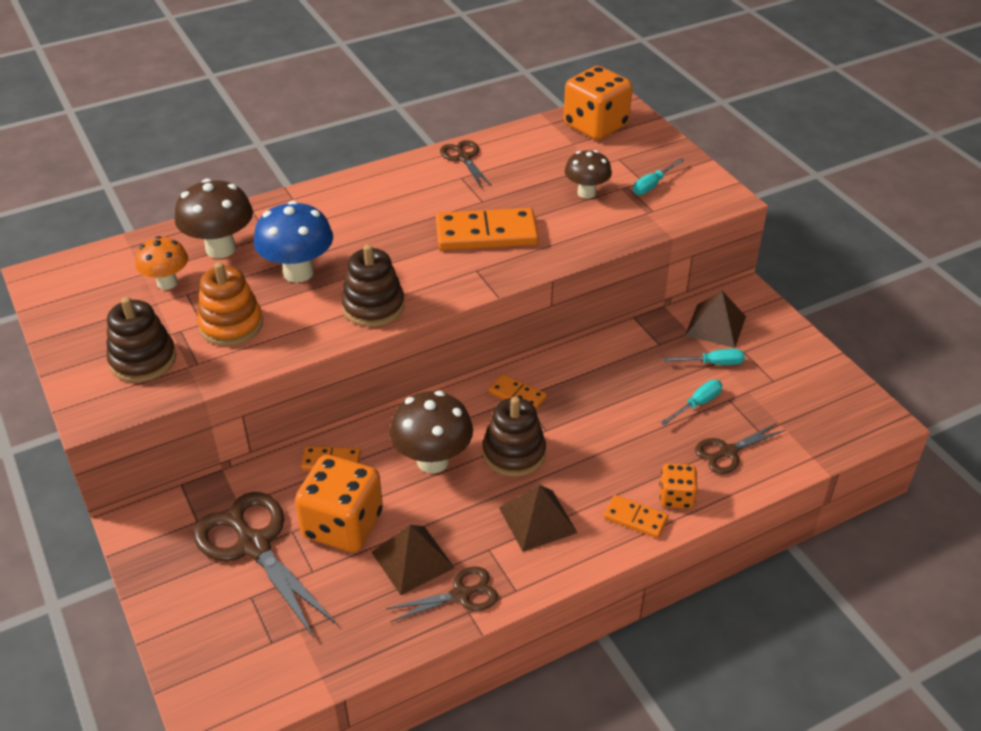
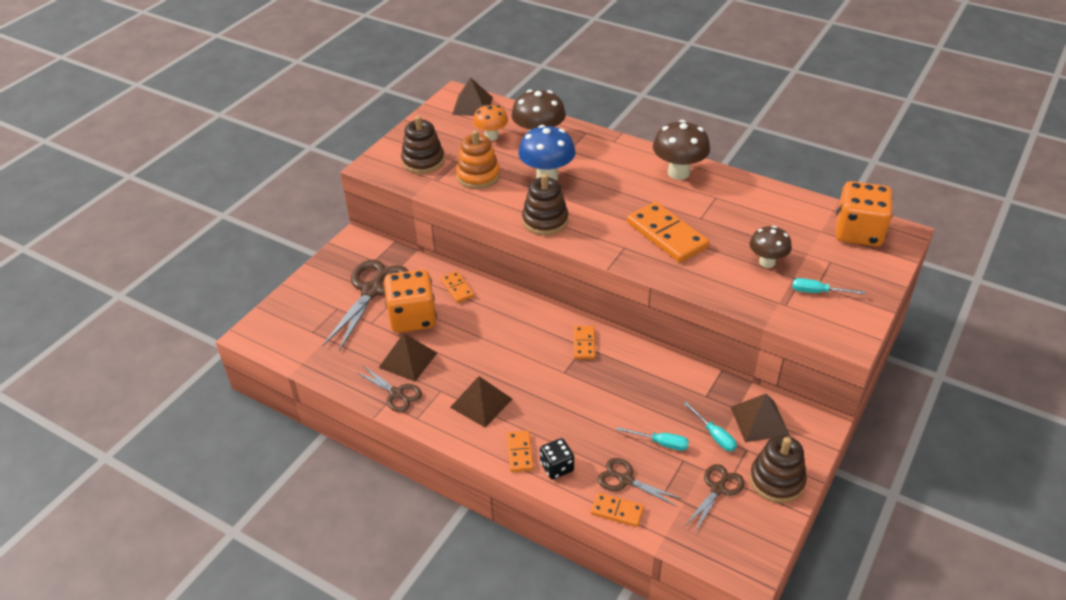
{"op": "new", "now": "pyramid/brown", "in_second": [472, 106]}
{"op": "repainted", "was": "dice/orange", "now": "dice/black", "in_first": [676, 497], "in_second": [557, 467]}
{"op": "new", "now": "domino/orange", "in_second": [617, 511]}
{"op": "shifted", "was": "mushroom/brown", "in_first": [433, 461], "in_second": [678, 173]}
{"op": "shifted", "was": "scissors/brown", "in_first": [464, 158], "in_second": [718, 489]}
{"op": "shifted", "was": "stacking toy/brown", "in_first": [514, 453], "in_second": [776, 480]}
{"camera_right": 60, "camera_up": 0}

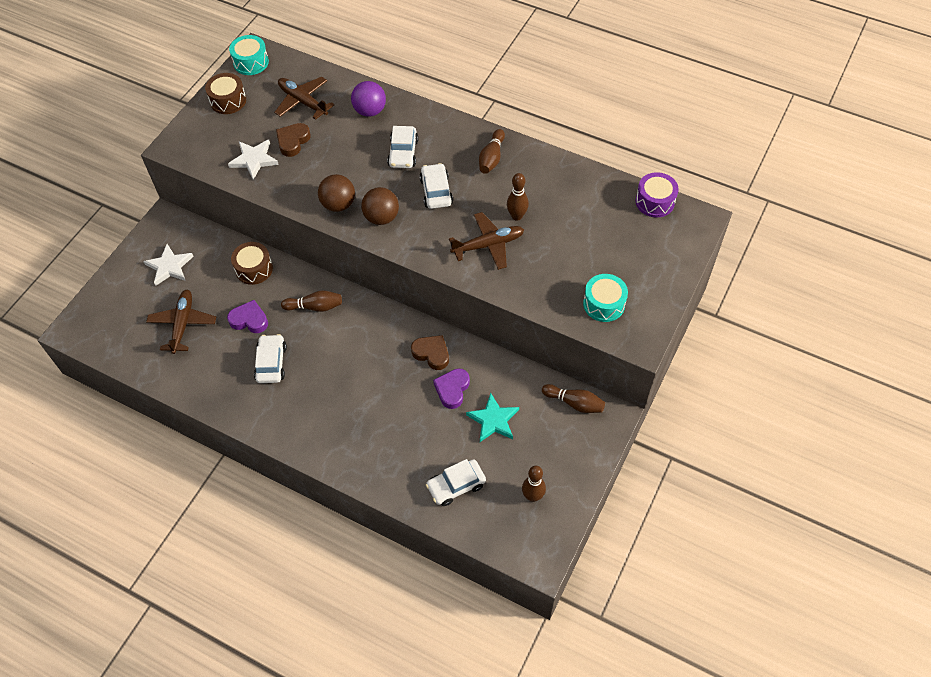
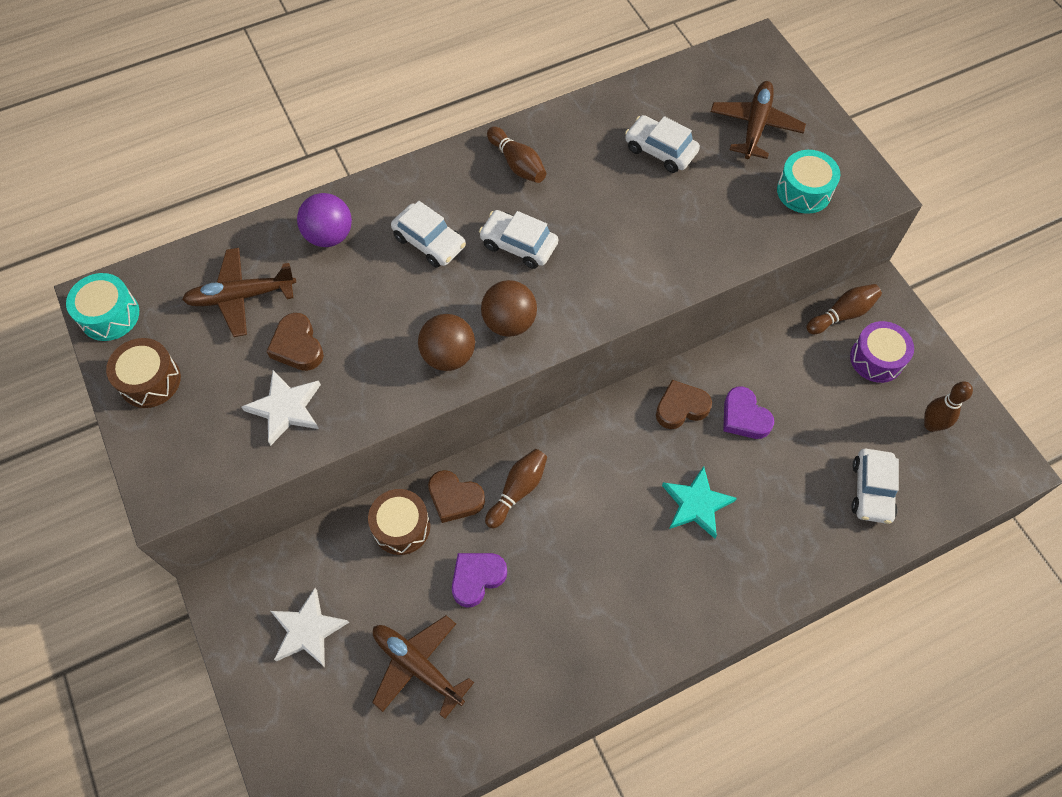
{"op": "new", "now": "heart/brown", "in_second": [455, 498]}
{"op": "shifted", "was": "car/white", "in_first": [271, 363], "in_second": [660, 150]}
{"op": "shifted", "was": "star/turquoise", "in_first": [493, 420], "in_second": [696, 504]}
{"op": "shifted", "was": "plane/brown", "in_first": [488, 245], "in_second": [755, 126]}
{"op": "shifted", "was": "drum/purple", "in_first": [655, 201], "in_second": [876, 359]}
{"op": "gone", "was": "bowling pin/brown", "in_first": [517, 216]}
{"camera_right": -55, "camera_up": 5}

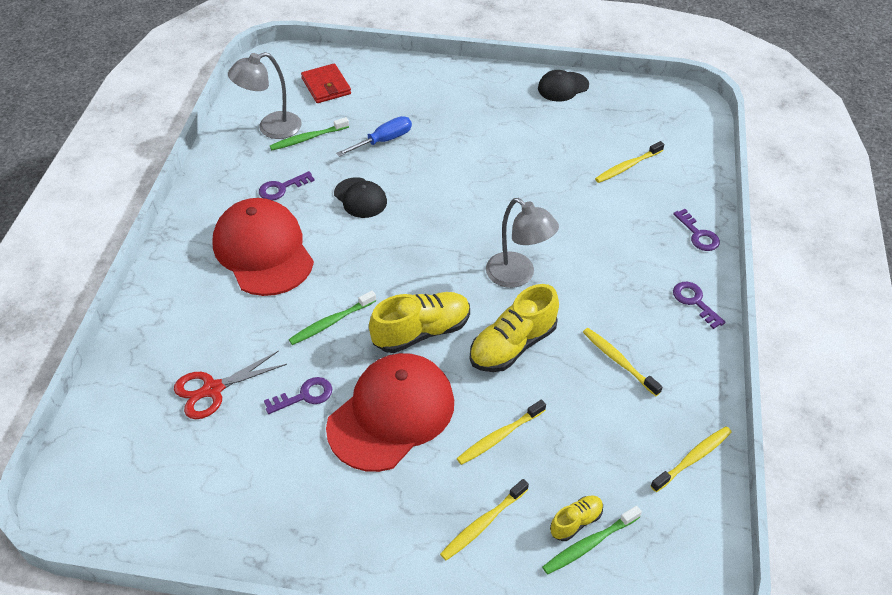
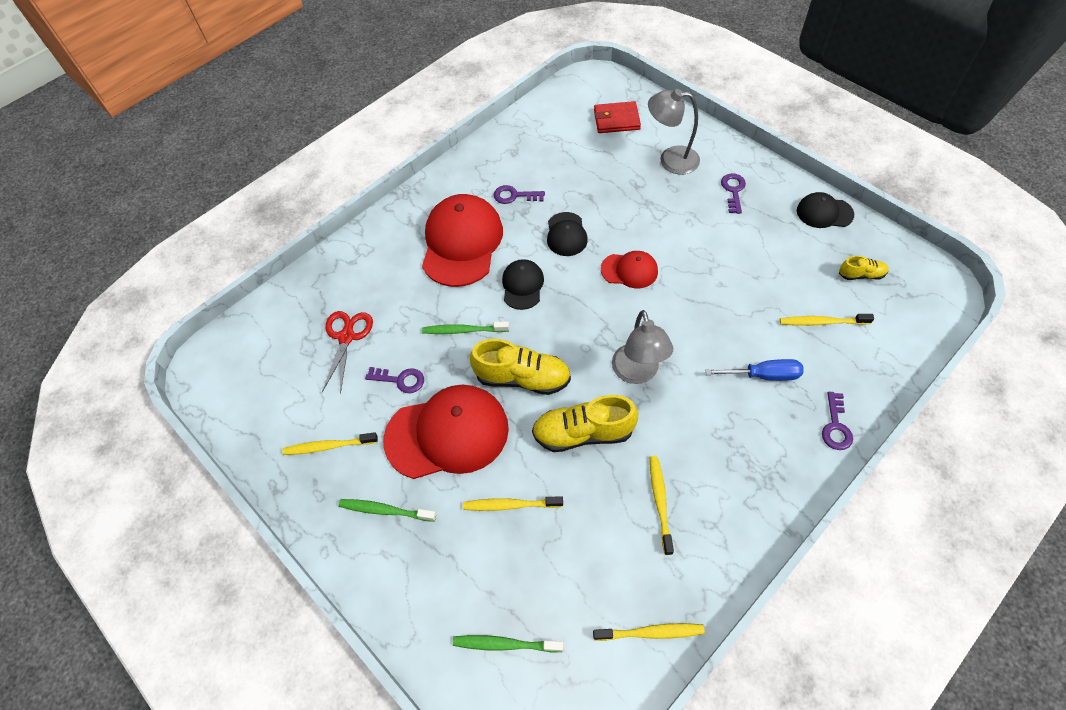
{"op": "shifted", "was": "toothbrush/yellow", "in_first": [483, 524], "in_second": [328, 446]}
{"op": "rotated", "was": "scissors/red", "in_first": [213, 389], "in_second": [346, 337], "clockwise": 90}
{"op": "shifted", "was": "toothbrush/green", "in_first": [308, 138], "in_second": [385, 510]}
{"op": "new", "now": "cap/black", "in_second": [522, 285]}
{"op": "rotated", "was": "wallet/red", "in_first": [326, 86], "in_second": [616, 120], "clockwise": 75}
{"op": "new", "now": "cap/red", "in_second": [629, 270]}
{"op": "shifted", "was": "lamp/grey", "in_first": [271, 128], "in_second": [670, 159]}
{"op": "shifted", "was": "screwdriver/blue", "in_first": [383, 141], "in_second": [763, 375]}
{"op": "shifted", "was": "key/purple", "in_first": [695, 302], "in_second": [733, 191]}
{"op": "shifted", "was": "shoe/yellow", "in_first": [576, 522], "in_second": [861, 275]}
{"camera_right": 40, "camera_up": 10}

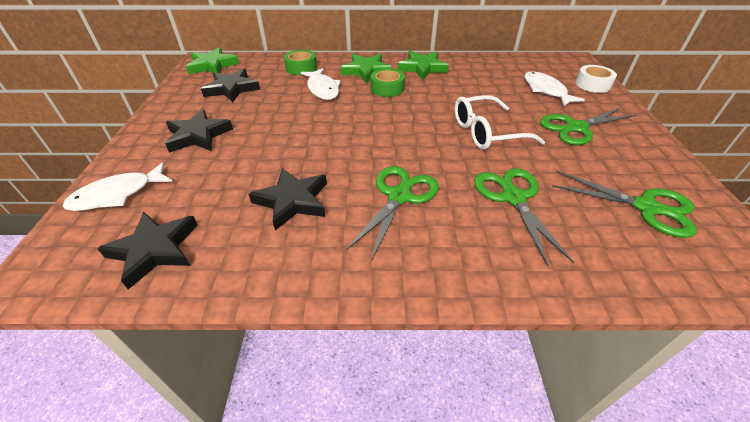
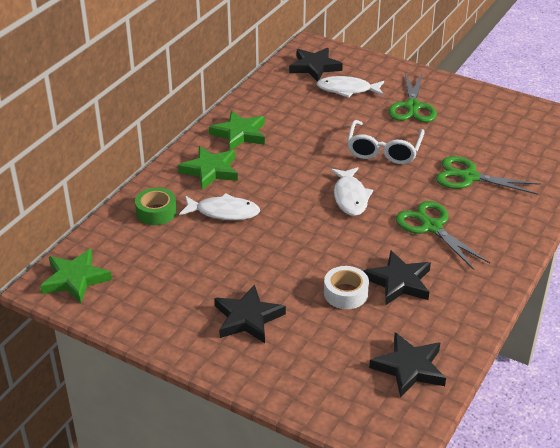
{"op": "shifted", "was": "star/black", "in_first": [231, 89], "in_second": [314, 67]}
{"op": "shifted", "was": "tape/white", "in_first": [592, 84], "in_second": [345, 293]}
{"op": "shifted", "was": "fish/white", "in_first": [117, 194], "in_second": [350, 197]}
{"op": "gone", "was": "tape/green", "in_first": [387, 88]}
{"op": "gone", "was": "scissors/green", "in_first": [646, 207]}
{"camera_right": -60, "camera_up": -5}

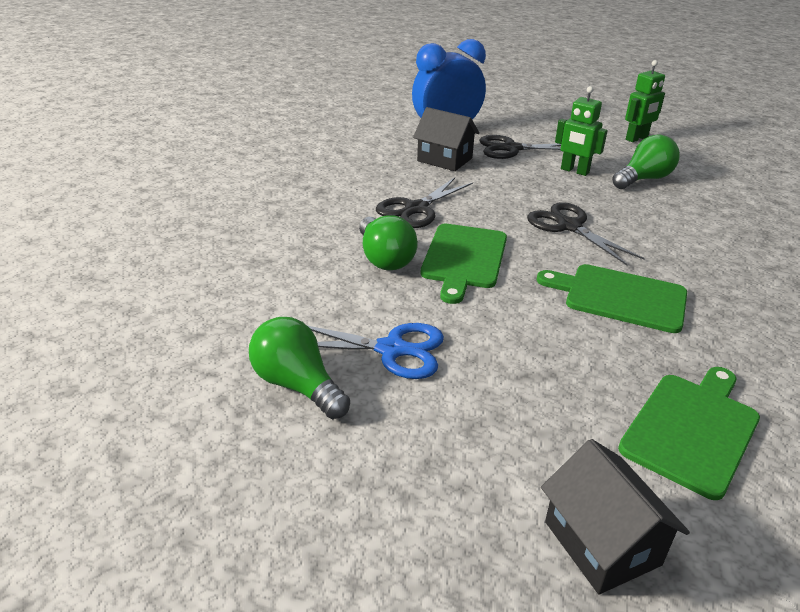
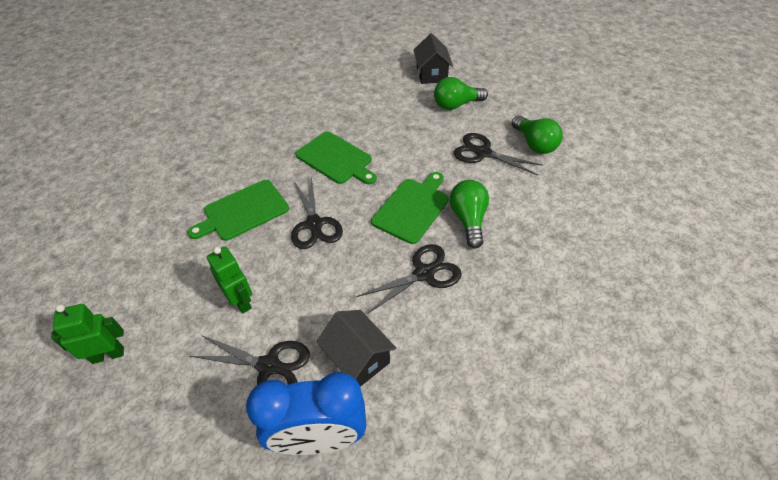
{"op": "shifted", "was": "cutting board/green", "in_first": [692, 429], "in_second": [243, 211]}
{"op": "shifted", "was": "light bulb/green", "in_first": [643, 179], "in_second": [456, 105]}
{"op": "repainted", "was": "scissors/blue", "now": "scissors/black", "in_first": [392, 350], "in_second": [483, 153]}
{"camera_right": -160, "camera_up": 15}

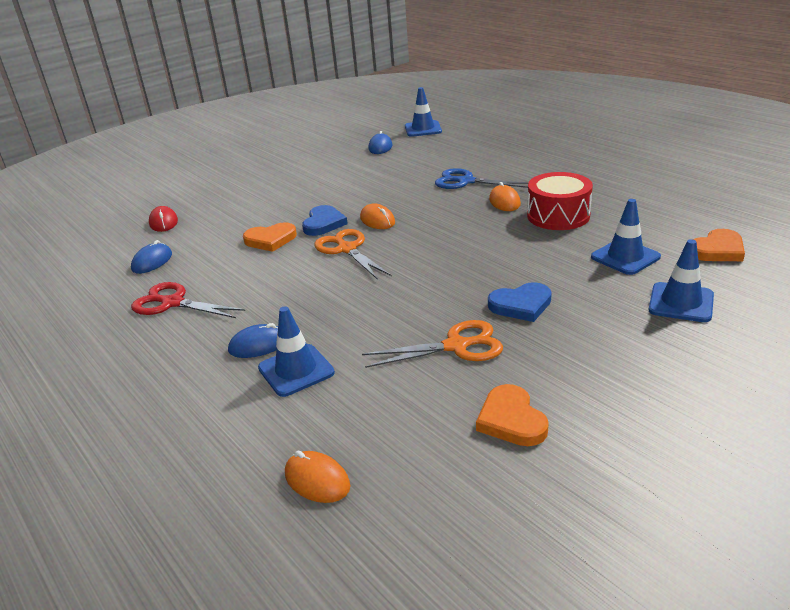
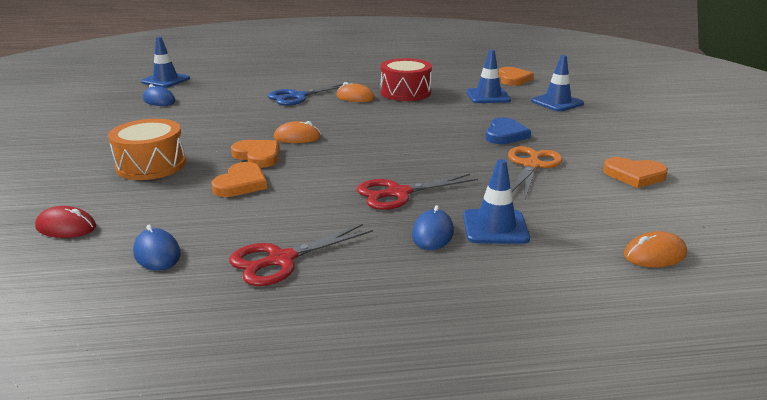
{"op": "new", "now": "drum/orange", "in_second": [151, 165]}
{"op": "repainted", "was": "heart/blue", "now": "heart/orange", "in_first": [323, 223], "in_second": [258, 156]}
{"op": "new", "now": "scissors/red", "in_second": [398, 193]}
{"op": "gone", "was": "scissors/orange", "in_first": [347, 249]}
{"camera_right": -60, "camera_up": -5}

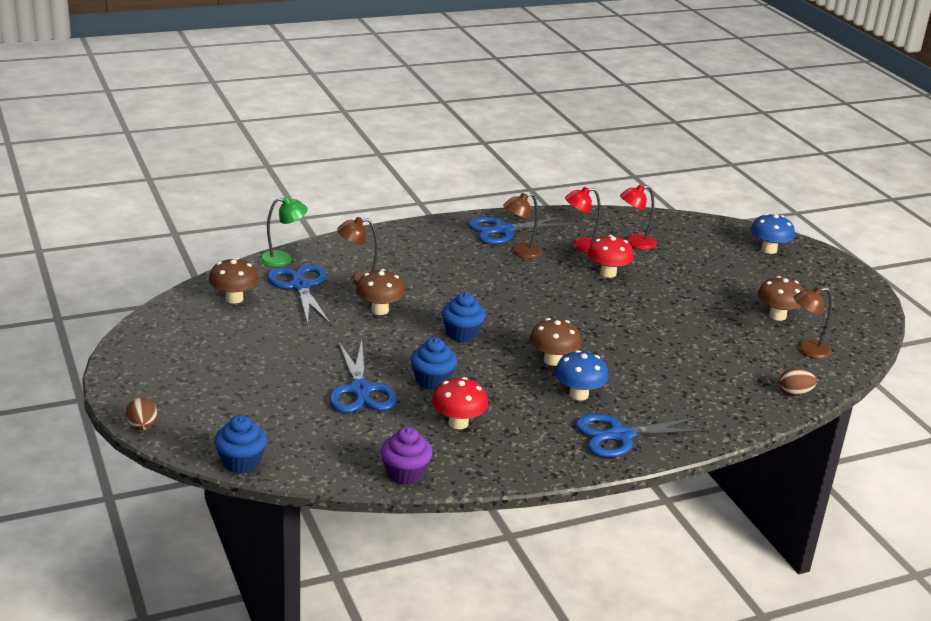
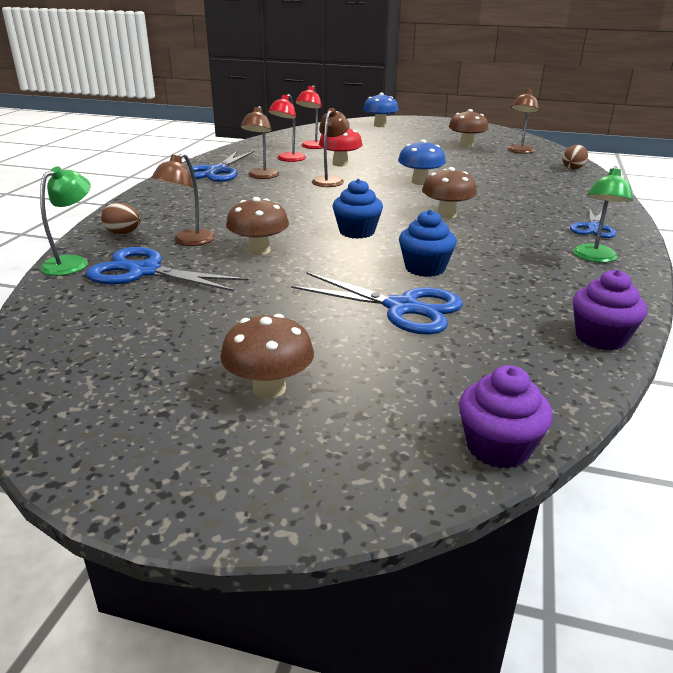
{"op": "shifted", "was": "egg/brown", "in_first": [142, 427], "in_second": [123, 233]}
{"op": "shifted", "was": "mushroom/brown", "in_first": [234, 299], "in_second": [269, 388]}
{"op": "new", "now": "lamp/brown", "in_second": [330, 180]}
{"op": "shifted", "was": "mushroom/blue", "in_first": [578, 394], "in_second": [420, 182]}
{"op": "repainted", "was": "cupcake/blue", "now": "cupcake/purple", "in_first": [241, 462], "in_second": [498, 447]}
{"op": "scaled", "was": "scissors/blue", "in_first": [620, 436], "in_second": [593, 228], "ratio": 0.62}
{"op": "new", "now": "lamp/green", "in_second": [594, 258]}
{"op": "gone", "was": "mushroom/red", "in_first": [458, 423]}
{"camera_right": -50, "camera_up": 0}

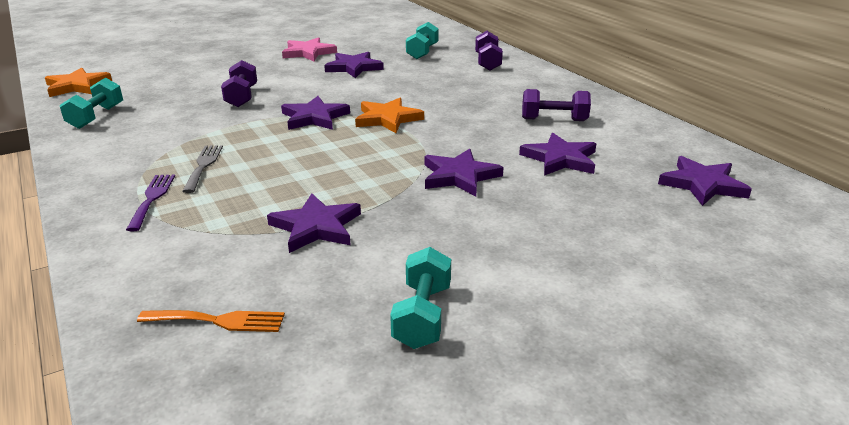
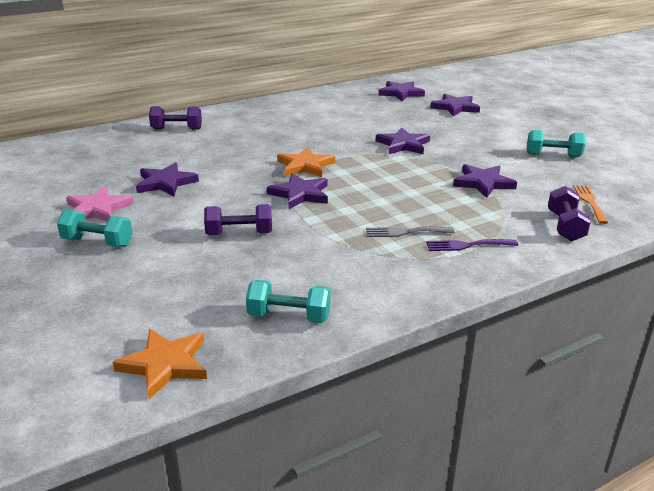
{"op": "shifted", "was": "dumbbell/turquoise", "in_first": [422, 52], "in_second": [97, 242]}
{"op": "shifted", "was": "star/purple", "in_first": [560, 159], "in_second": [455, 107]}
{"op": "shifted", "was": "dumbbell/purple", "in_first": [554, 120], "in_second": [565, 226]}
{"camera_right": -90, "camera_up": 0}

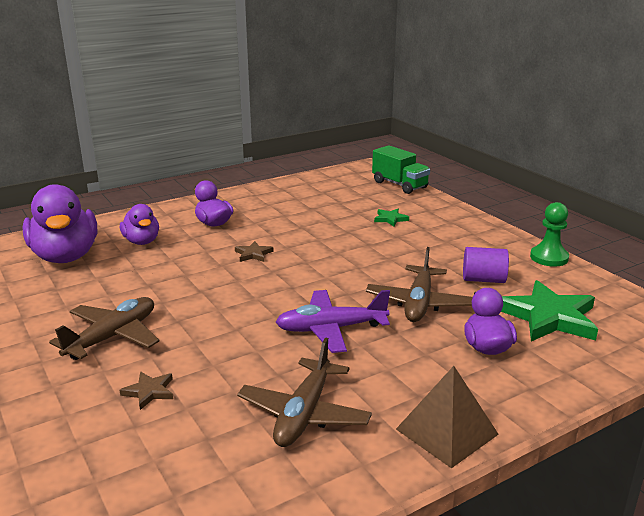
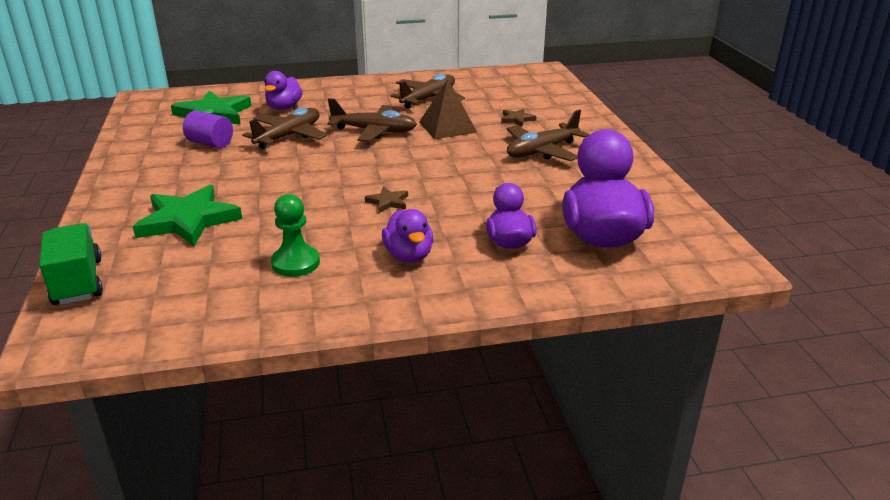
{"op": "scaled", "was": "star/green", "in_first": [390, 219], "in_second": [188, 220], "ratio": 2.19}
{"op": "shifted", "was": "pawn/green", "in_first": [549, 258], "in_second": [295, 263]}
{"op": "repainted", "was": "plane/purple", "now": "plane/brown", "in_first": [331, 329], "in_second": [374, 131]}
{"op": "shifted", "was": "pyramid/brown", "in_first": [447, 431], "in_second": [447, 127]}
{"camera_right": -160, "camera_up": 5}

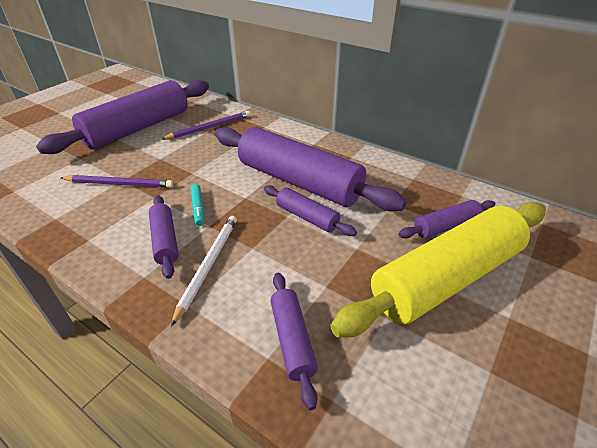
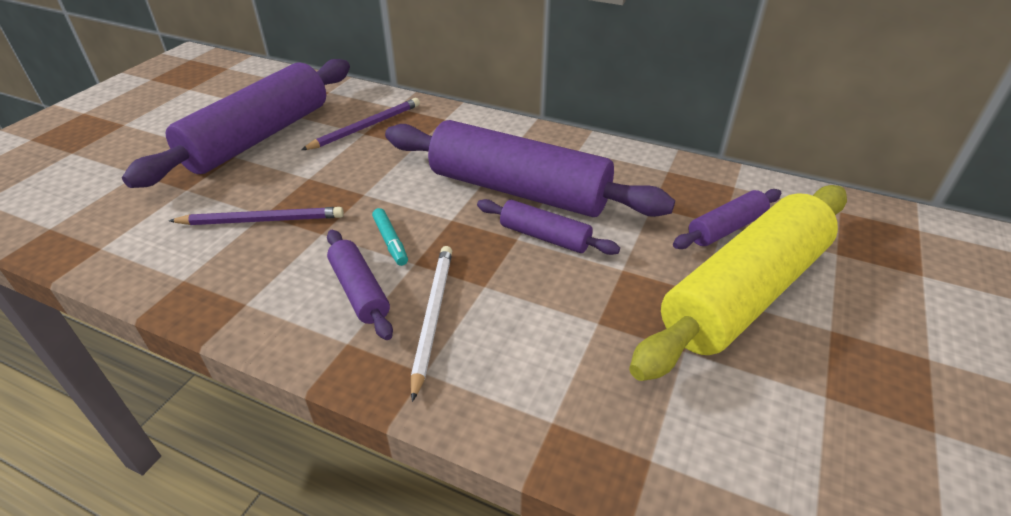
{"op": "gone", "was": "rolling pin/purple", "in_first": [292, 340]}
{"camera_right": -10, "camera_up": 0}

